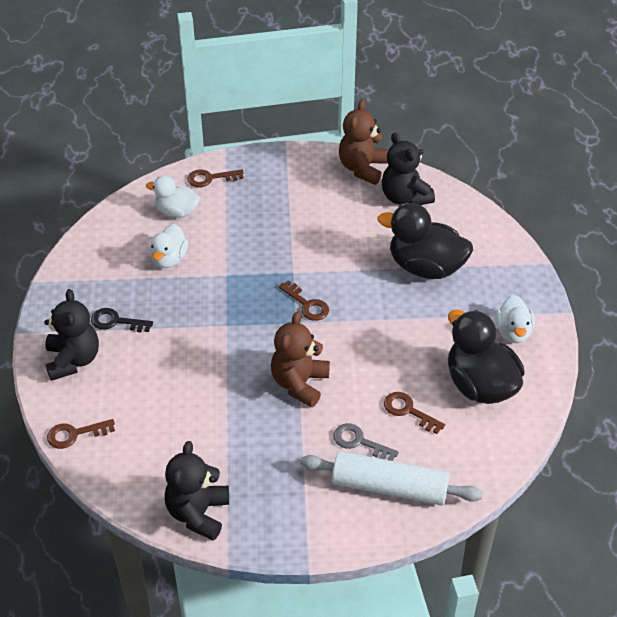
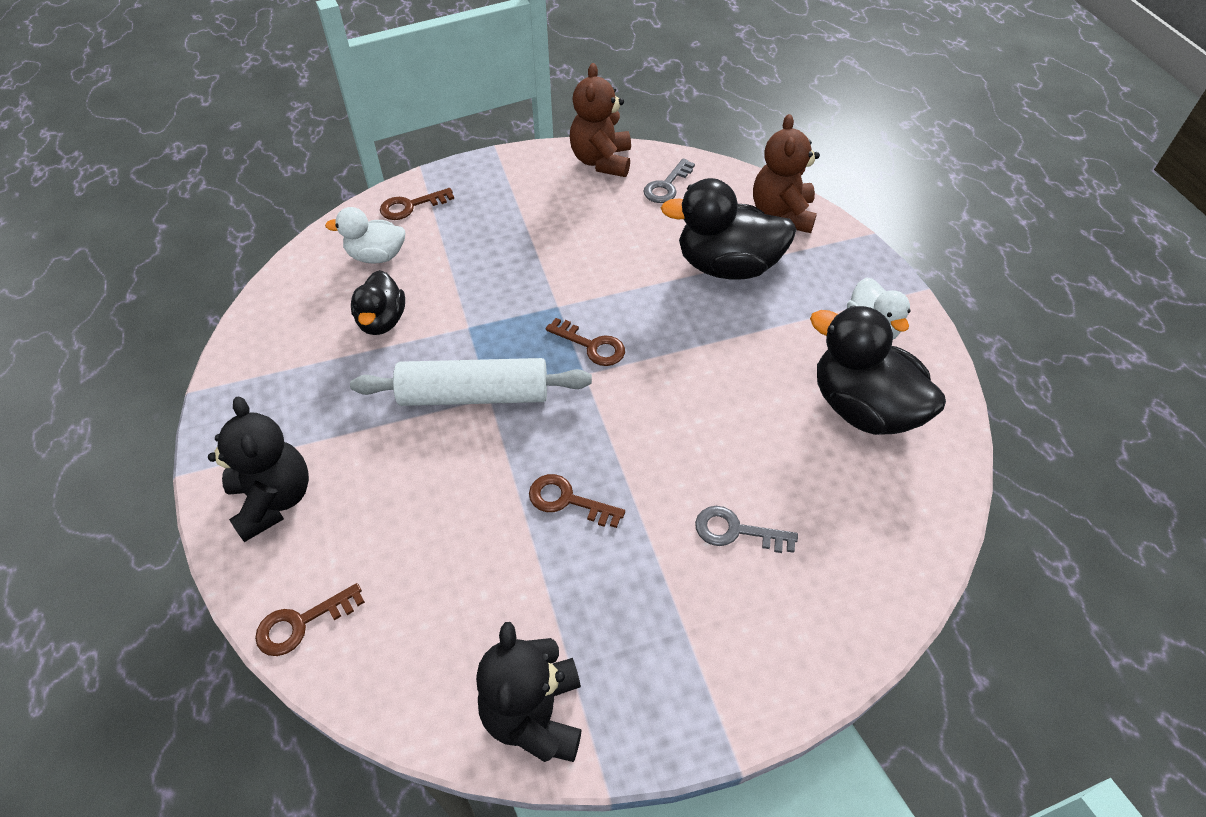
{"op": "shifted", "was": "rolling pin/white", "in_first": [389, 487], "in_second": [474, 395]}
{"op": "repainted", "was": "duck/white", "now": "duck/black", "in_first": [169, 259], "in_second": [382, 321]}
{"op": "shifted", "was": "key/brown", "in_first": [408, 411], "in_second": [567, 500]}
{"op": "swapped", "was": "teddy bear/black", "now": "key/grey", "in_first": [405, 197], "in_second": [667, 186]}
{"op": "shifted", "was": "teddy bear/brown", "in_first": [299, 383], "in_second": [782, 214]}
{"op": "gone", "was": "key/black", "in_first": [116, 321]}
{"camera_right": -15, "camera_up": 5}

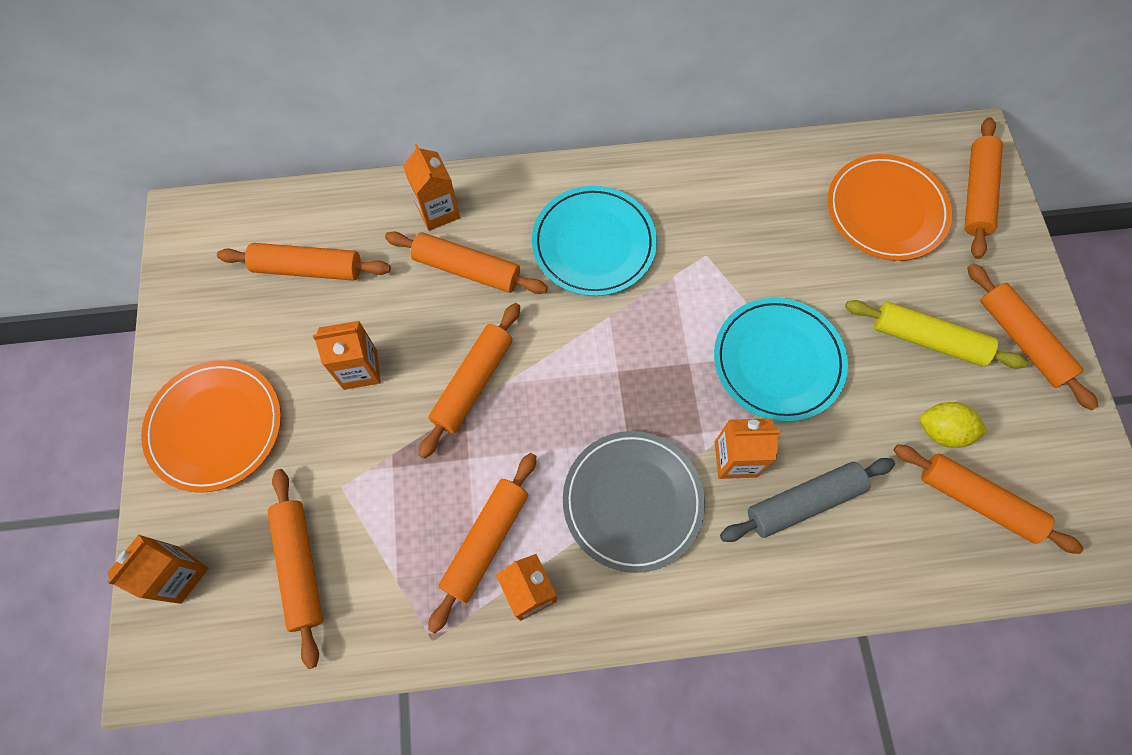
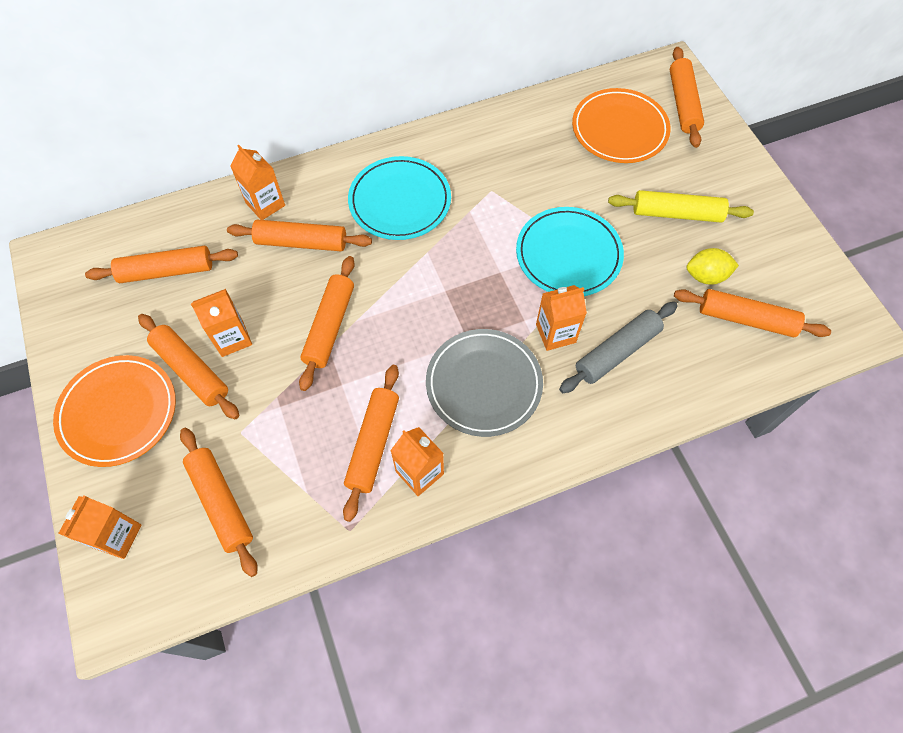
{"op": "shifted", "was": "rolling pin/orange", "in_first": [1021, 340], "in_second": [191, 370]}
{"camera_right": -15, "camera_up": -5}

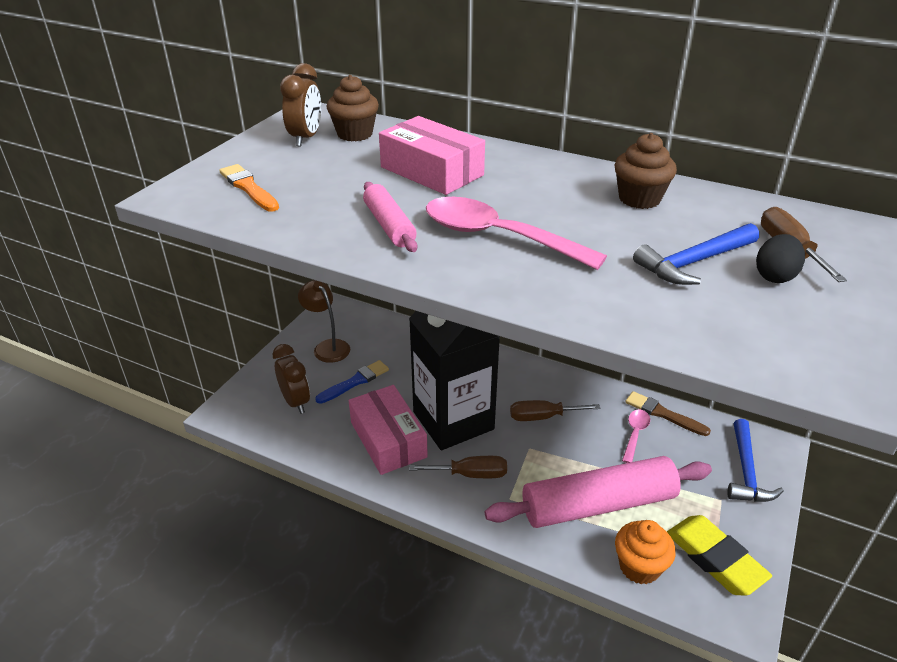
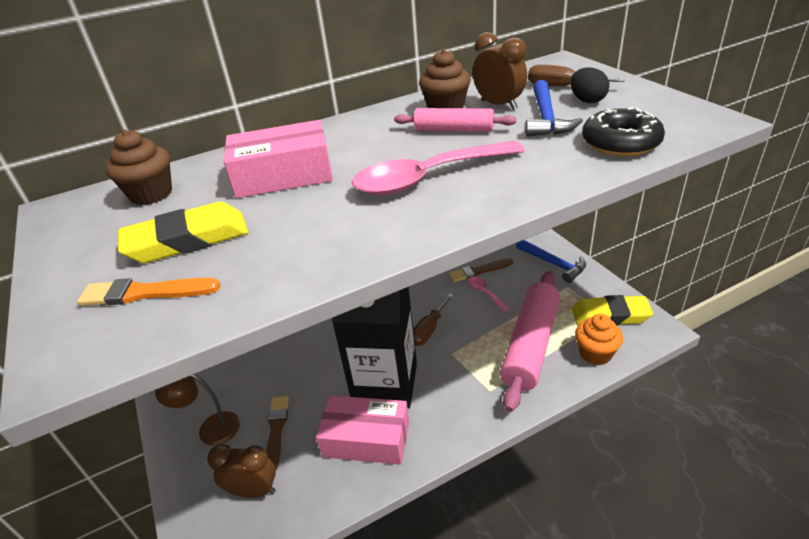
{"op": "new", "now": "eraser/yellow", "in_second": [187, 240]}
{"op": "repainted", "was": "brush/blue", "now": "brush/brown", "in_first": [354, 382], "in_second": [276, 430]}
{"op": "shifted", "was": "rolling pin/pink", "in_first": [389, 225], "in_second": [454, 130]}
{"op": "shifted", "was": "clock/brown", "in_first": [306, 138], "in_second": [499, 105]}
{"op": "new", "now": "donut/black", "in_second": [620, 142]}
{"op": "gone", "was": "screwdriver/brown", "in_first": [470, 474]}
{"camera_right": -50, "camera_up": 0}

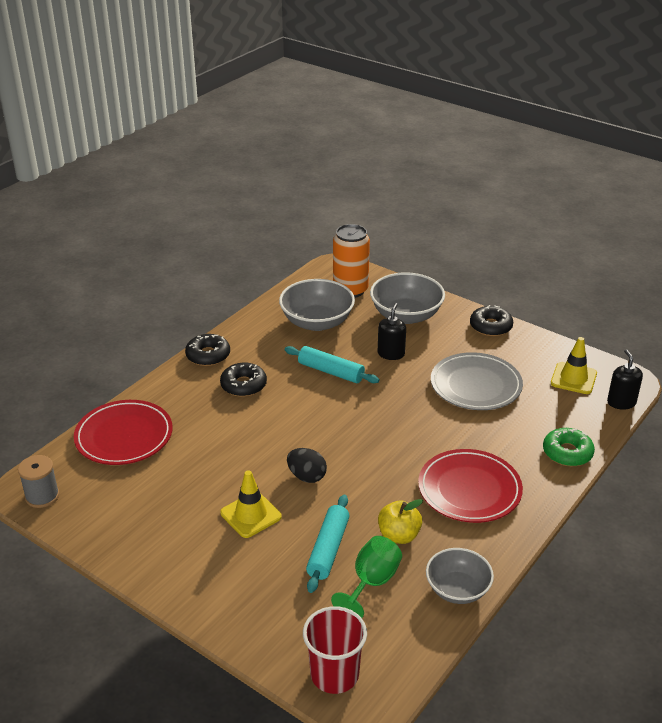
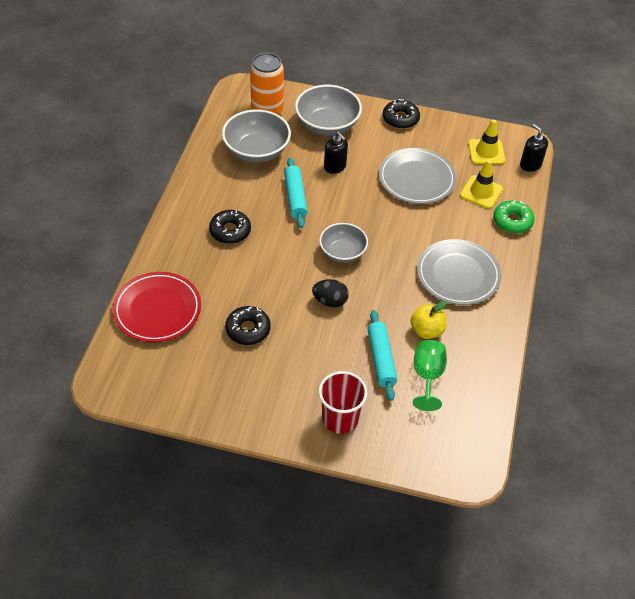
{"op": "shifted", "was": "donut/black", "in_first": [208, 355], "in_second": [248, 329]}
{"op": "rotated", "was": "rolling pin/turquoise", "in_first": [331, 371], "in_second": [295, 197], "clockwise": 75}
{"op": "shifted", "was": "bowl/grey", "in_first": [457, 589], "in_second": [342, 252]}
{"op": "shifted", "was": "cup/red", "in_first": [334, 674], "in_second": [340, 418]}
{"op": "rotated", "was": "soap dispenser/black", "in_first": [391, 354], "in_second": [335, 167], "clockwise": 150}
{"op": "repainted", "was": "plate/red", "now": "plate/grey", "in_first": [469, 490], "in_second": [458, 275]}
{"op": "shifted", "was": "traffic cone/yellow", "in_first": [251, 515], "in_second": [481, 192]}
{"op": "gone", "was": "spool/grey", "in_first": [42, 496]}
{"camera_right": -25, "camera_up": 15}

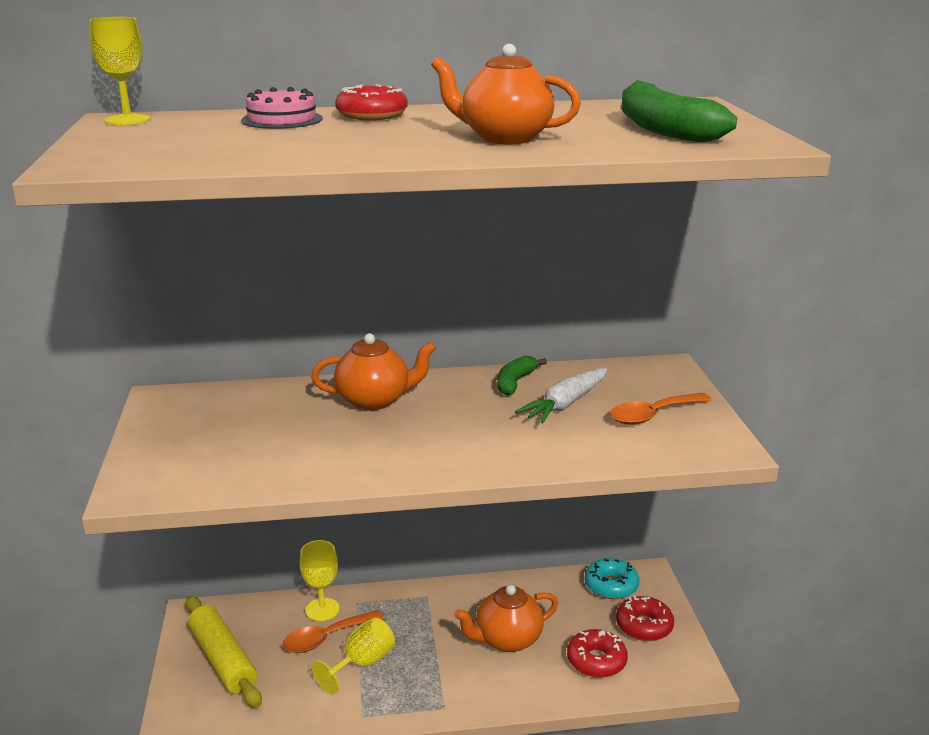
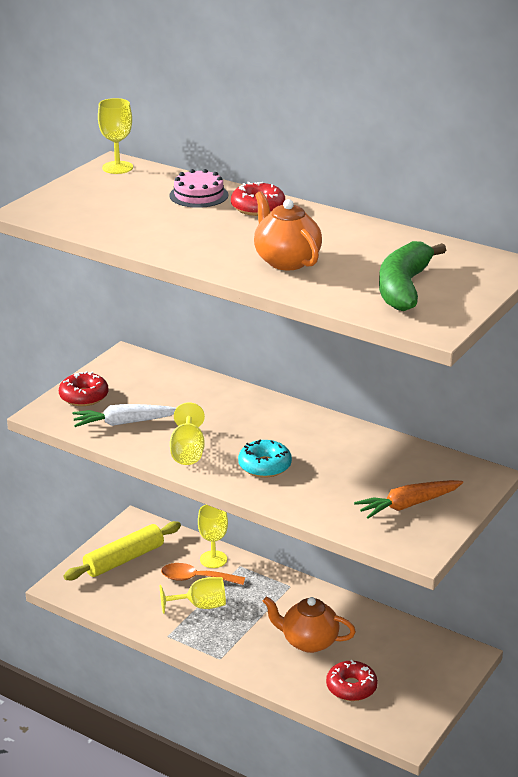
{"op": "shifted", "was": "donut/red", "in_first": [644, 626], "in_second": [84, 396]}
{"op": "rotated", "was": "rolling pin/yellow", "in_first": [223, 660], "in_second": [124, 559], "clockwise": 45}
{"op": "shifted", "was": "carrot/white", "in_first": [565, 404], "in_second": [125, 423]}
{"op": "new", "now": "goblet/yellow", "in_second": [188, 452]}
{"op": "shifted", "was": "donut/turquoise", "in_first": [611, 586], "in_second": [264, 466]}
{"op": "swapped", "was": "spoon/orange", "now": "carrot/orange", "in_first": [652, 415], "in_second": [408, 505]}
{"op": "gone", "was": "teapot/orange", "in_first": [375, 400]}
{"op": "gone", "was": "banana/green", "in_first": [515, 382]}
{"camera_right": 40, "camera_up": 5}

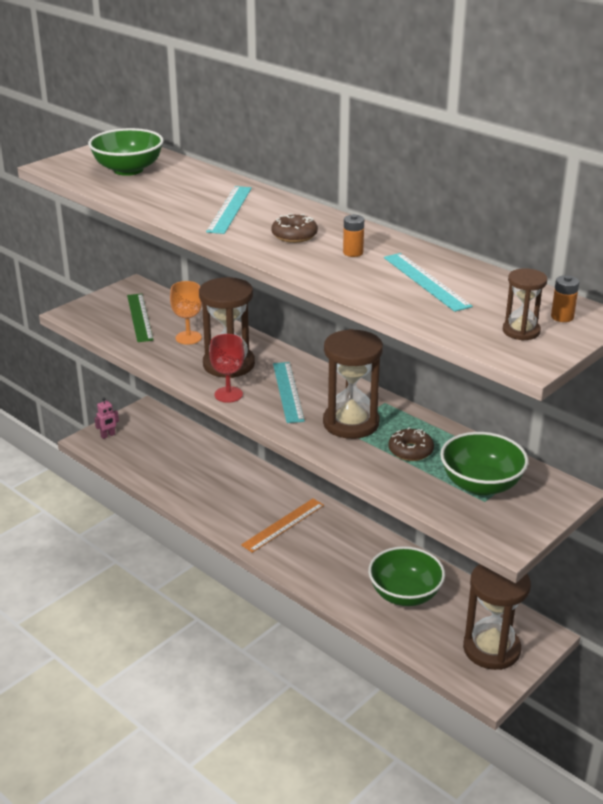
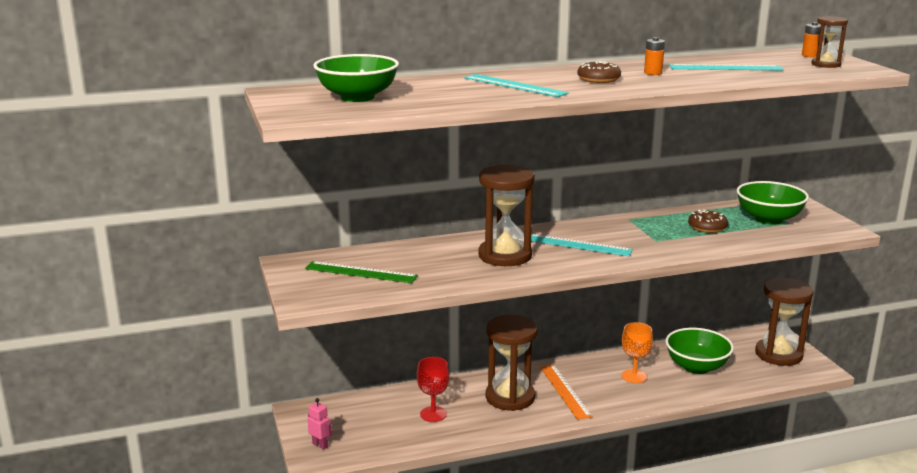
{"op": "rotated", "was": "robot/pink", "in_first": [108, 435], "in_second": [320, 445], "clockwise": -45}
{"op": "shifted", "was": "goblet/red", "in_first": [228, 394], "in_second": [433, 414]}
{"op": "shifted", "was": "hourglass/brown", "in_first": [351, 423], "in_second": [510, 397]}
{"op": "shifted", "was": "goblet/orange", "in_first": [188, 338], "in_second": [634, 376]}
{"camera_right": -60, "camera_up": -10}

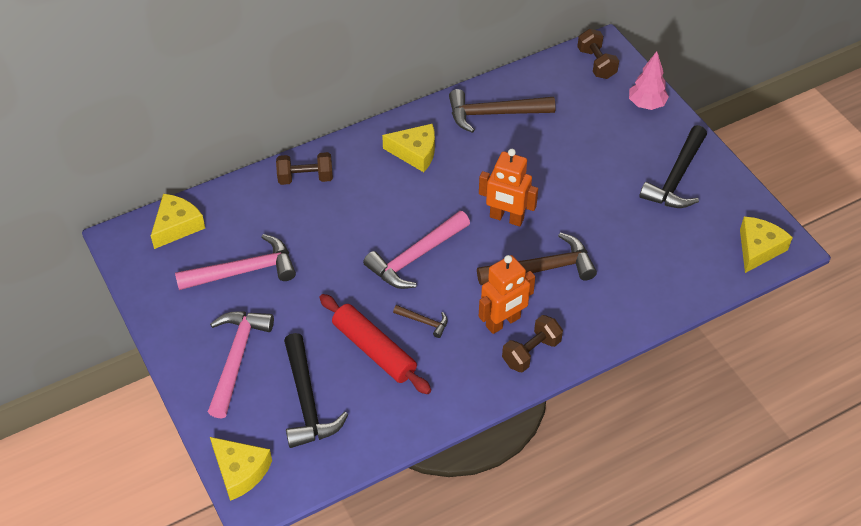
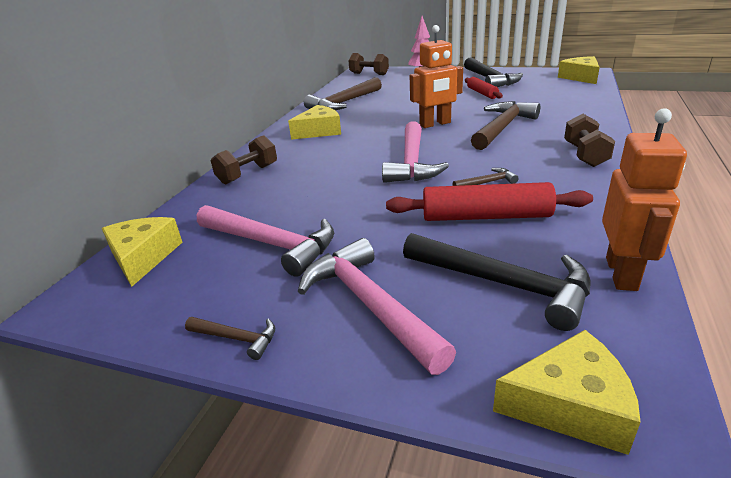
{"op": "new", "now": "hammer/brown", "in_second": [236, 338]}
{"op": "rotated", "was": "hammer/pink", "in_first": [243, 271], "in_second": [271, 244], "clockwise": 90}
{"op": "new", "now": "rolling pin/red", "in_second": [482, 93]}
{"op": "shifted", "was": "robot/orange", "in_first": [503, 322], "in_second": [622, 274]}
{"camera_right": -40, "camera_up": -20}

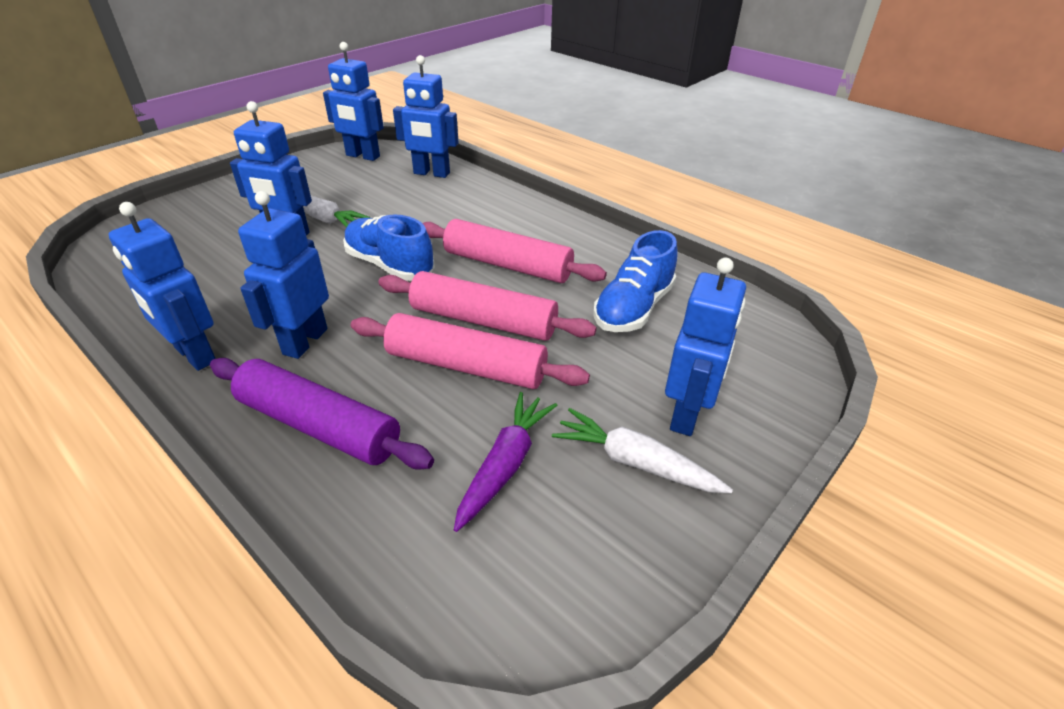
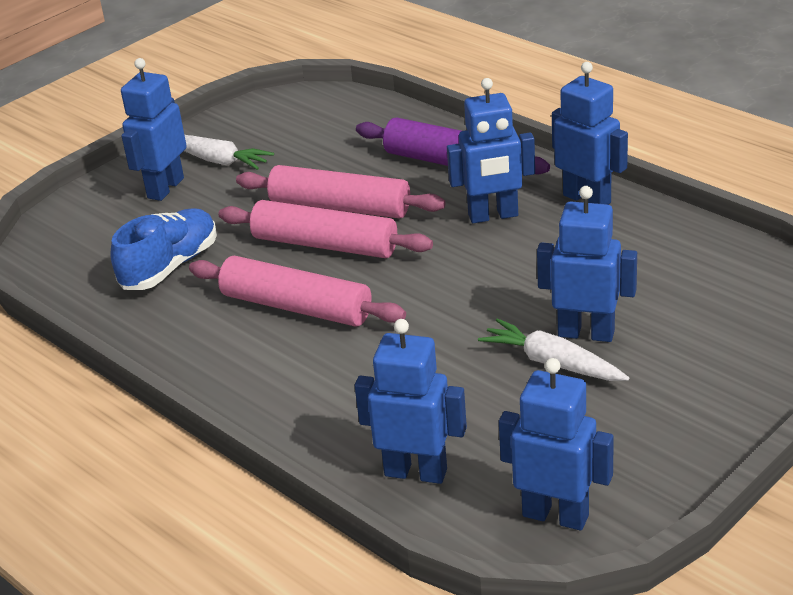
{"op": "rotated", "was": "robot/blue", "in_first": [305, 341], "in_second": [493, 216], "clockwise": 60}
{"op": "gone", "was": "shoe/blue", "in_first": [390, 265]}
{"op": "gone", "was": "carrot/purple", "in_first": [505, 465]}
{"camera_right": -175, "camera_up": -5}

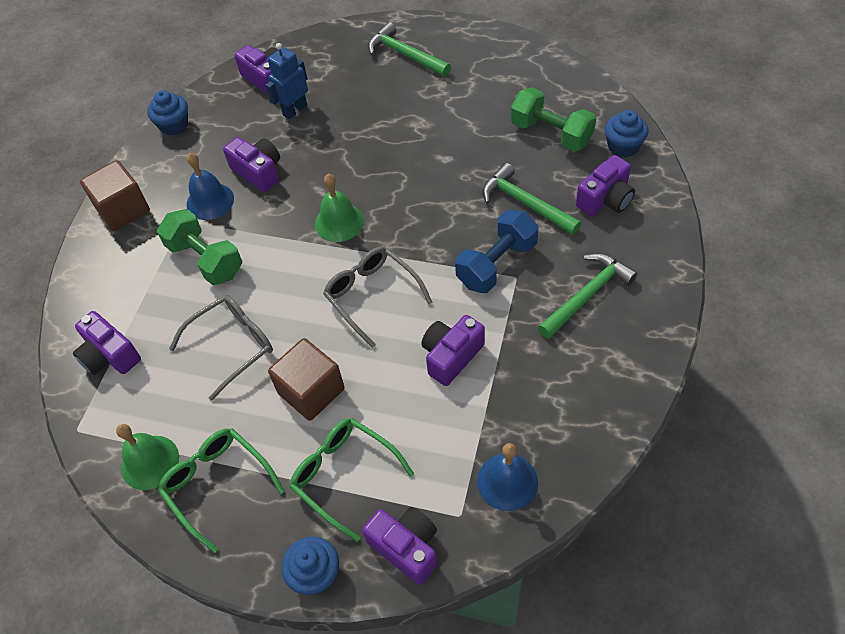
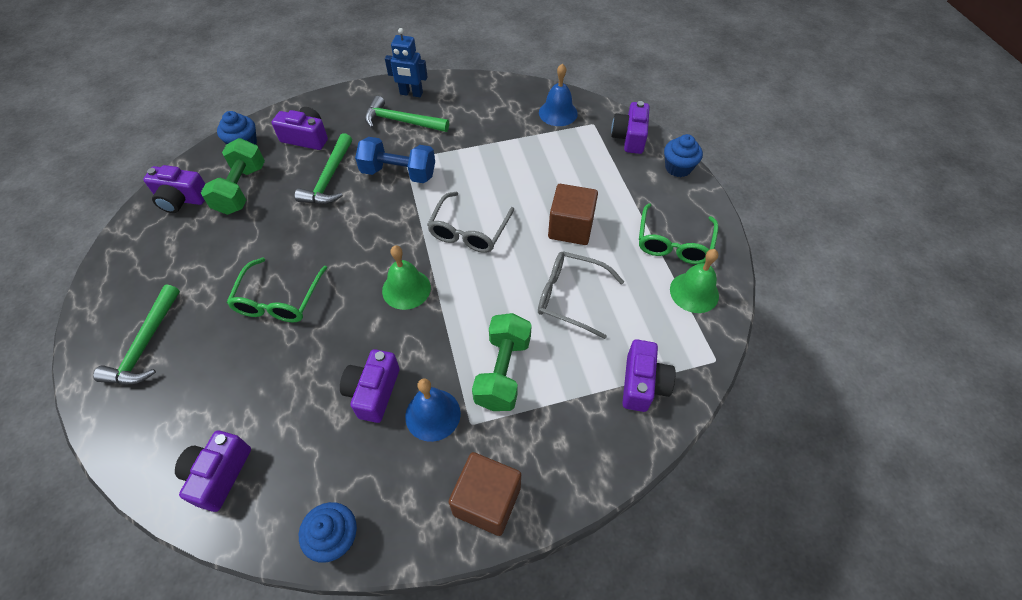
{"op": "shifted", "was": "camera/purple", "in_first": [451, 356], "in_second": [181, 199]}
{"op": "shifted", "was": "glasses/green", "in_first": [345, 476], "in_second": [279, 299]}
{"op": "shifted", "was": "robot/blue", "in_first": [295, 110], "in_second": [411, 93]}
{"camera_right": -125, "camera_up": 0}

